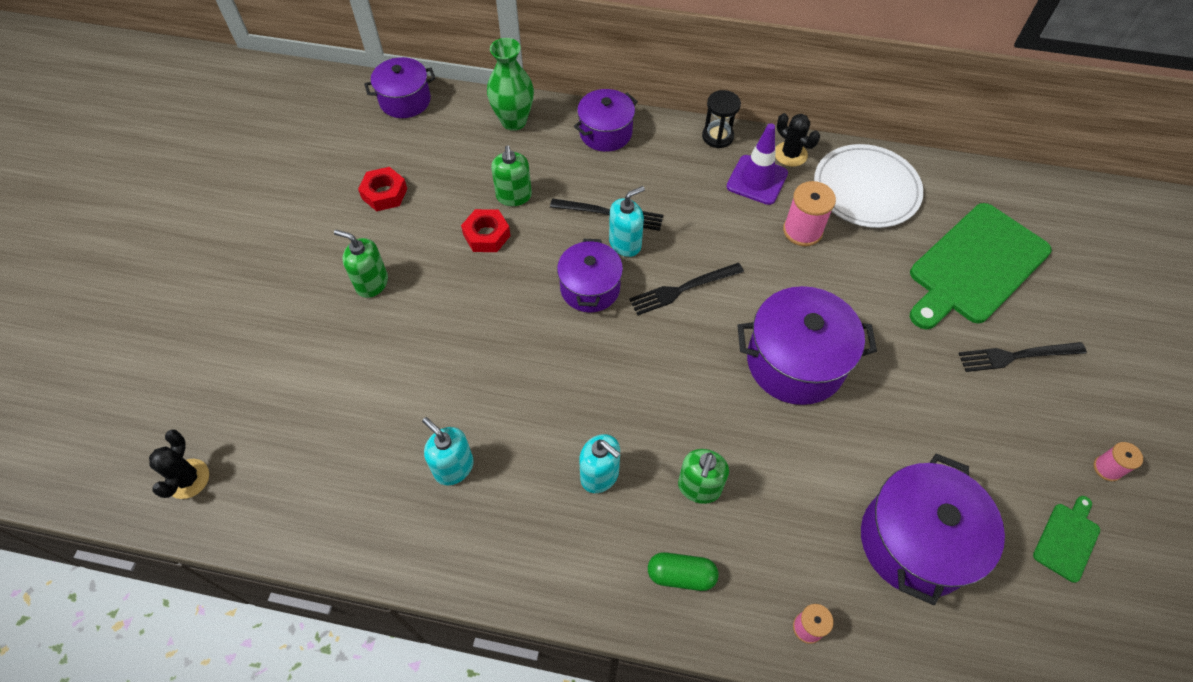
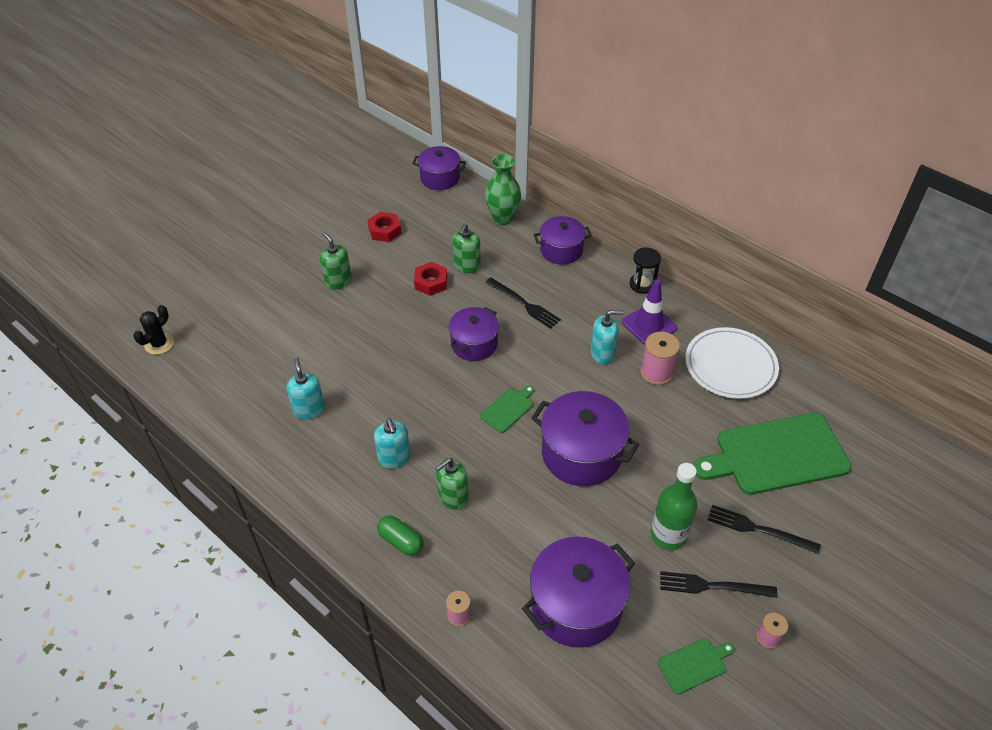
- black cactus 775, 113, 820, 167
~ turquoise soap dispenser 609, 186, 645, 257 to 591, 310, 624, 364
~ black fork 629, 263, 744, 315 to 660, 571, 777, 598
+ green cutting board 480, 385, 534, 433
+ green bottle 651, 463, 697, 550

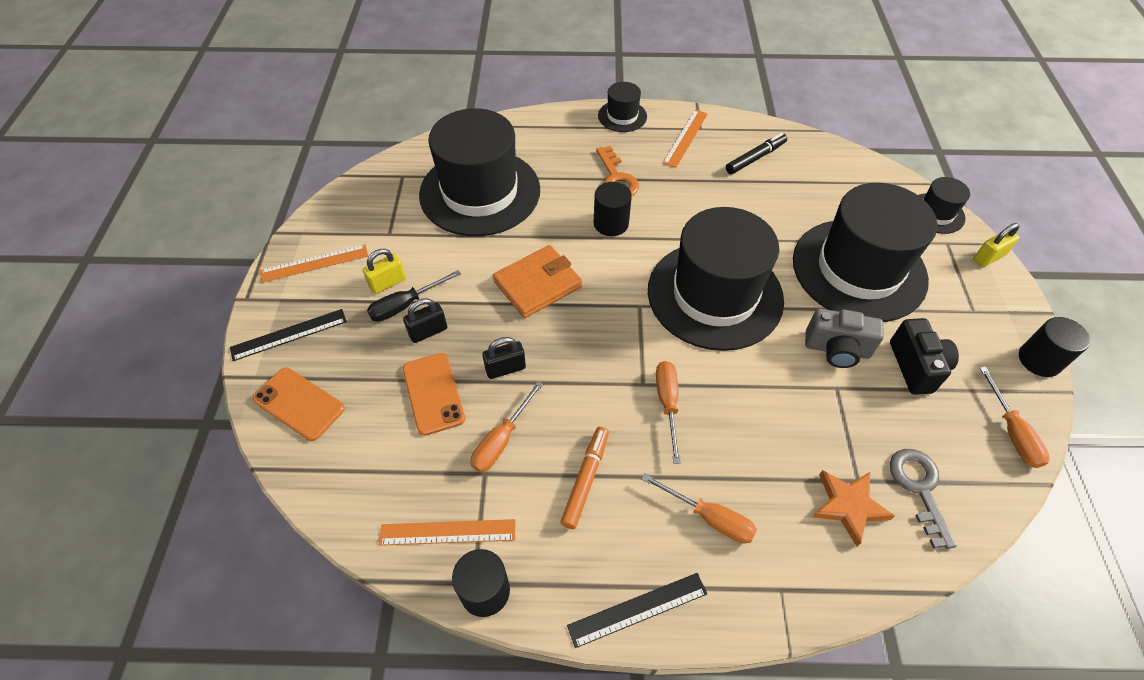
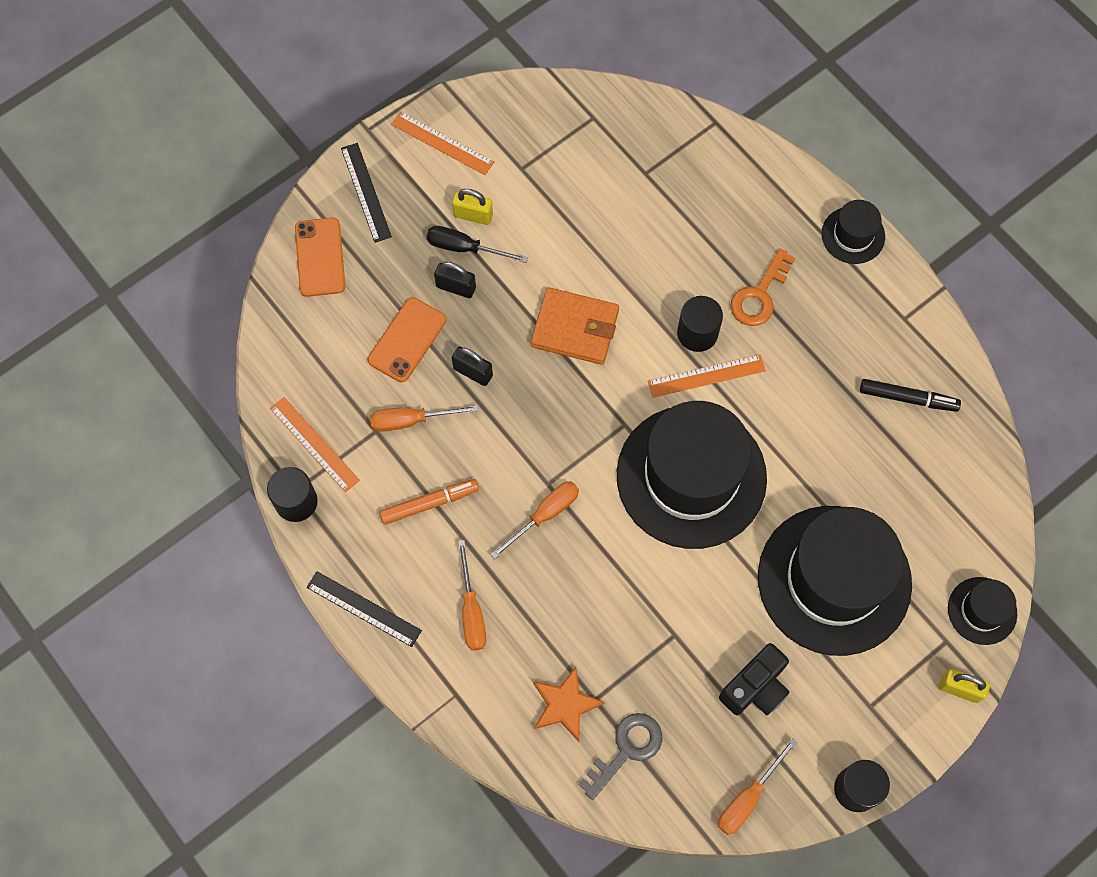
- black hat 419, 108, 540, 236
~ orange ruler 663, 110, 708, 168 to 648, 355, 766, 398
- grey camera 805, 308, 884, 368
~ black ruler 230, 309, 347, 361 = 341, 143, 392, 243 45 degrees clockwise

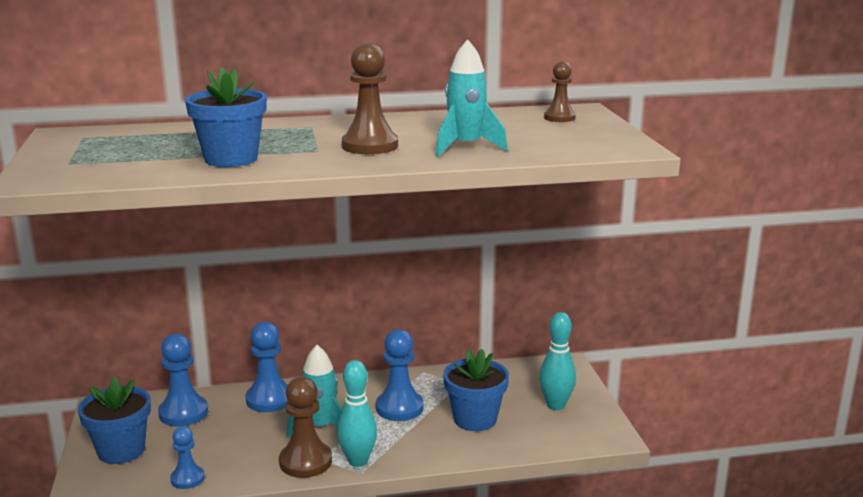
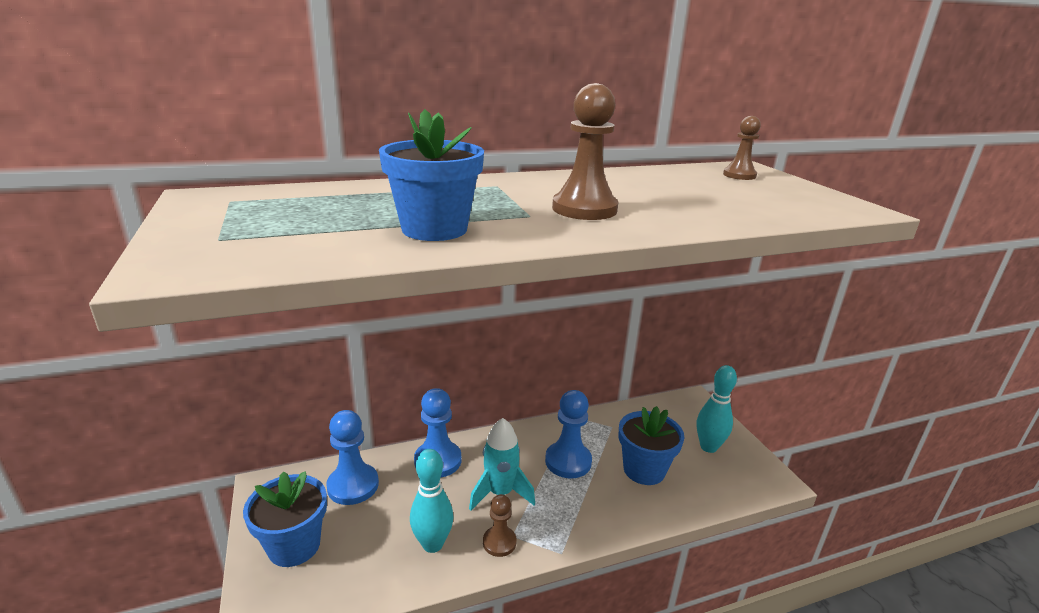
- turquoise rocket 436, 39, 507, 156
~ turquoise bowling pin 337, 360, 377, 467 to 410, 449, 454, 553
~ brown pawn 279, 377, 332, 478 = 483, 494, 517, 557 x0.61
- blue pawn 170, 426, 205, 489

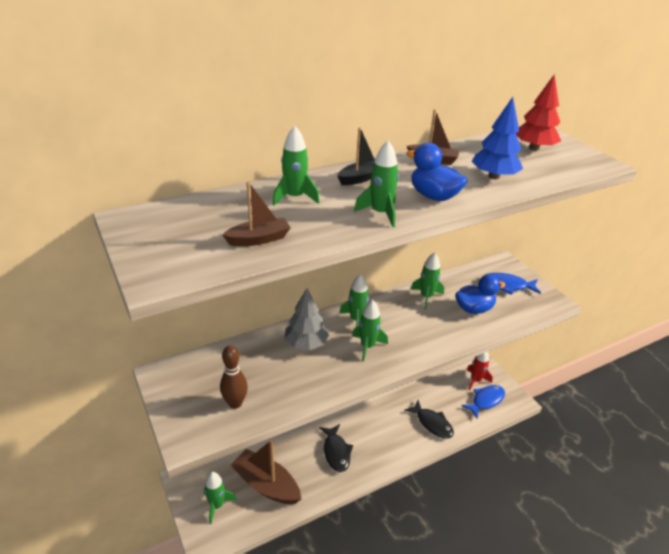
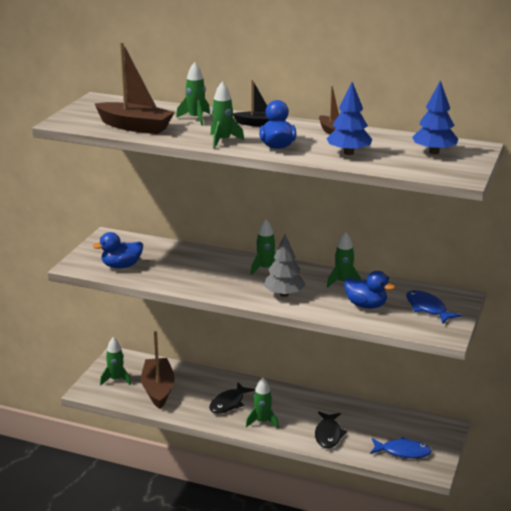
~ red tree 516, 74, 561, 151 to blue tree 412, 80, 458, 154
~ brown boat 222, 181, 291, 246 = 95, 42, 175, 134 x1.84
~ grey tree 285, 288, 329, 350 to 264, 234, 305, 297
~ green rocket 352, 300, 388, 362 to 246, 378, 279, 429
~ brown bowling pin 220, 346, 248, 409 to blue duck 93, 232, 143, 268
- red rocket 467, 352, 493, 390

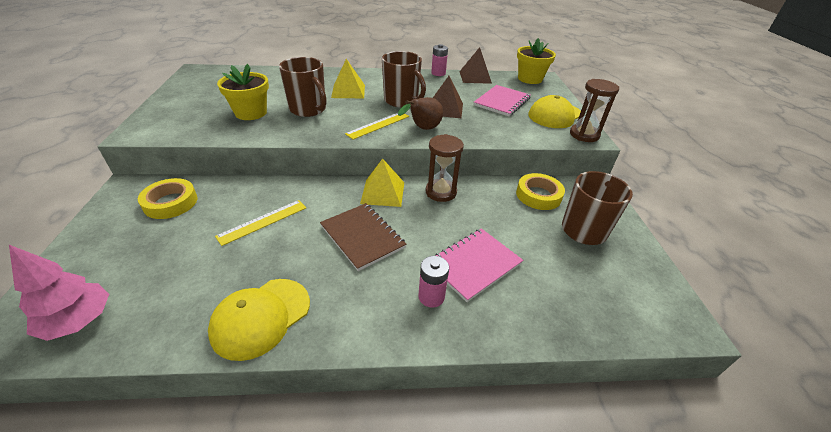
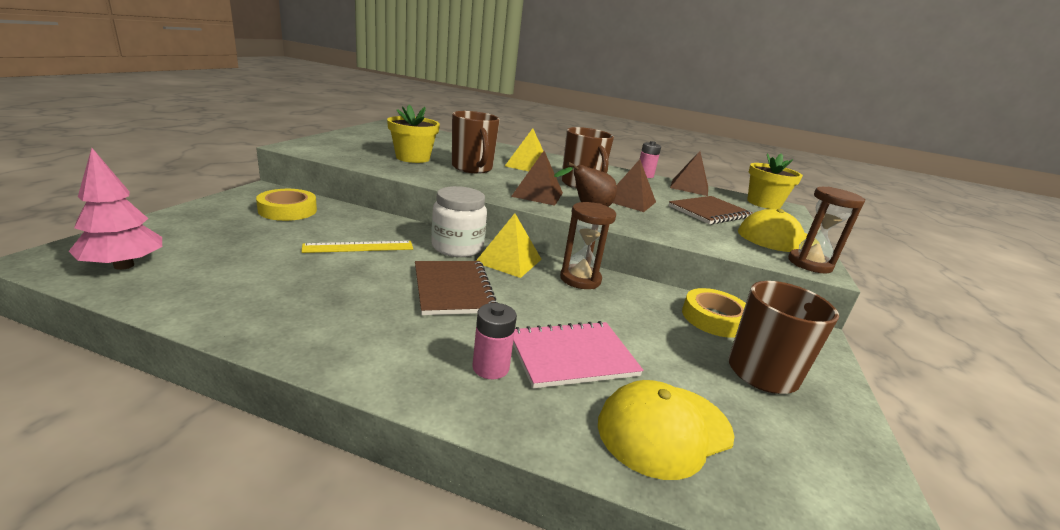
~ pink notebook 474, 85, 531, 116 to brown notebook 669, 196, 753, 224
~ yellow ruler 345, 113, 409, 140 to brown pyramid 511, 151, 563, 206
~ yellow cap 208, 279, 310, 361 to 598, 380, 735, 480
+ white jar 431, 186, 487, 257

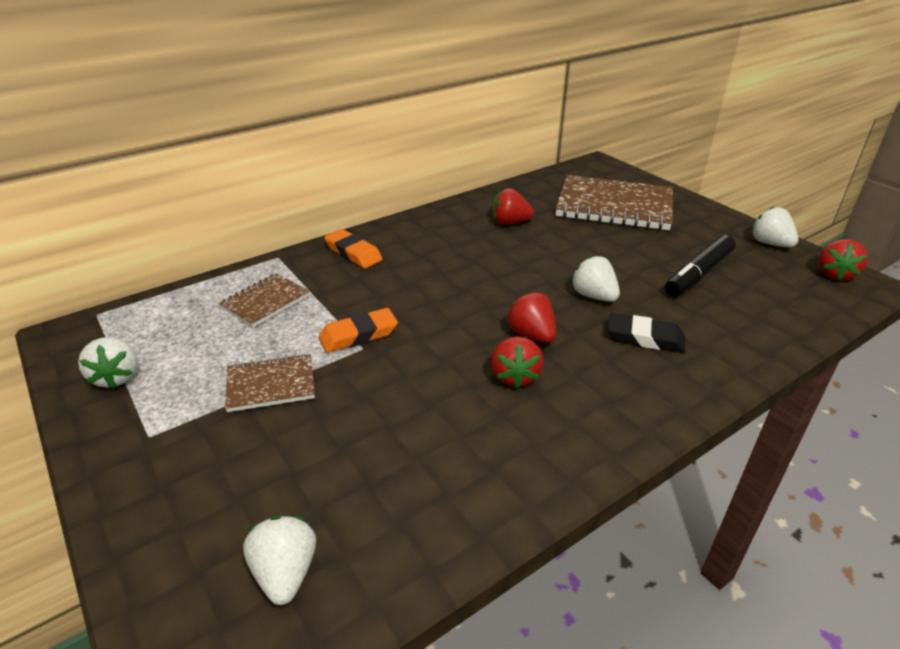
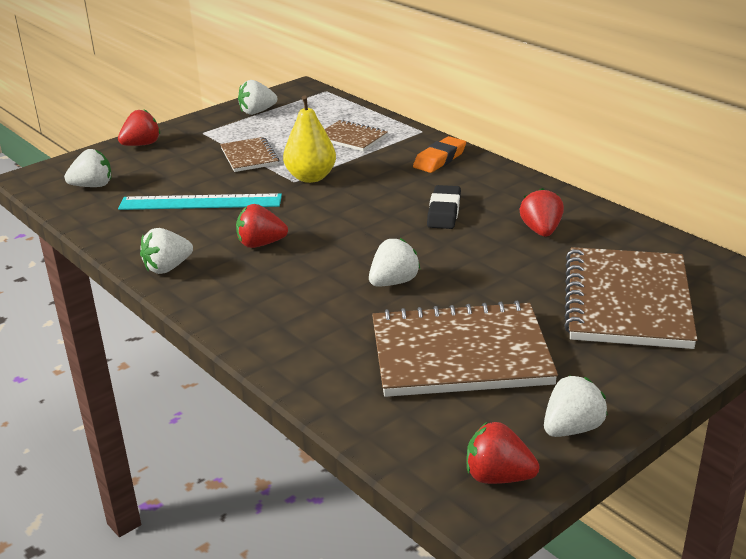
~ black marker 665, 235, 735, 297 to brown notebook 372, 301, 558, 397
~ red strawberry 506, 292, 556, 343 to 118, 109, 160, 146
~ orange eraser 318, 308, 398, 353 to yellow pear 283, 95, 336, 183
~ black eraser 608, 313, 685, 353 to 427, 185, 461, 229
+ turquoise ruler 118, 193, 282, 210
+ white strawberry 140, 228, 193, 274

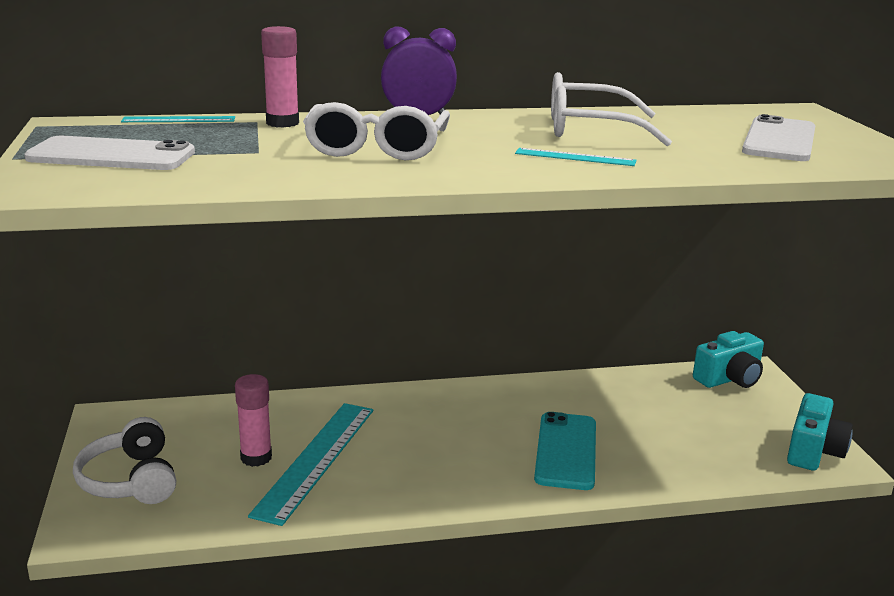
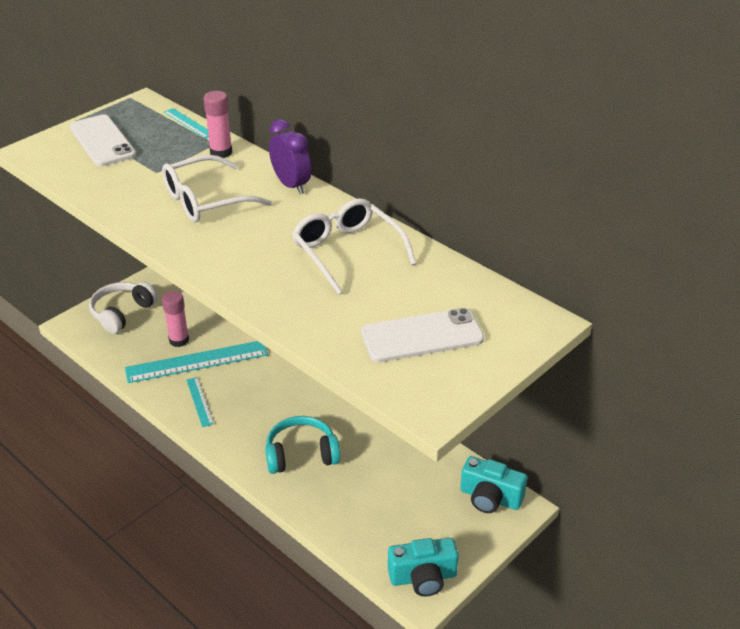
~ turquoise ruler 515, 148, 637, 166 to 186, 377, 214, 427
~ turquoise phone 534, 412, 596, 490 to turquoise headphones 265, 416, 340, 474

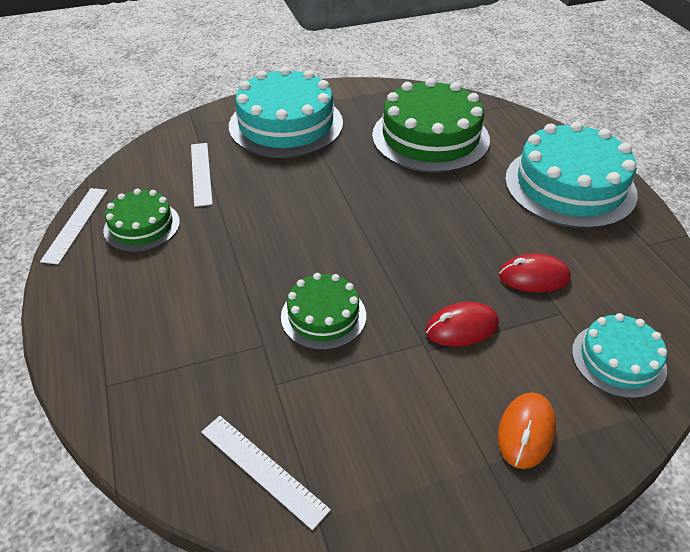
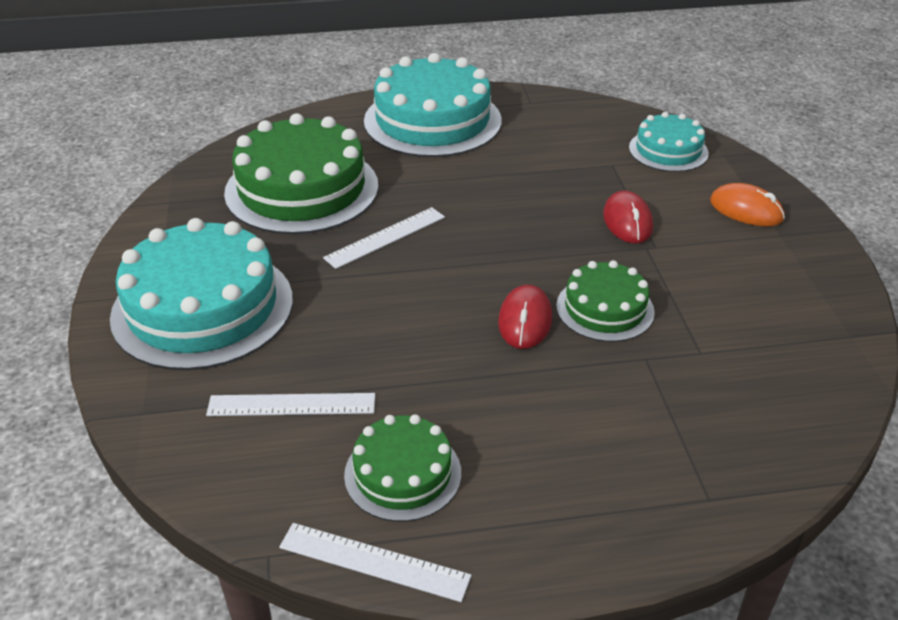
~ red mouse 499, 253, 571, 292 to 498, 285, 552, 349
~ white ruler 201, 416, 331, 530 to 323, 207, 445, 269

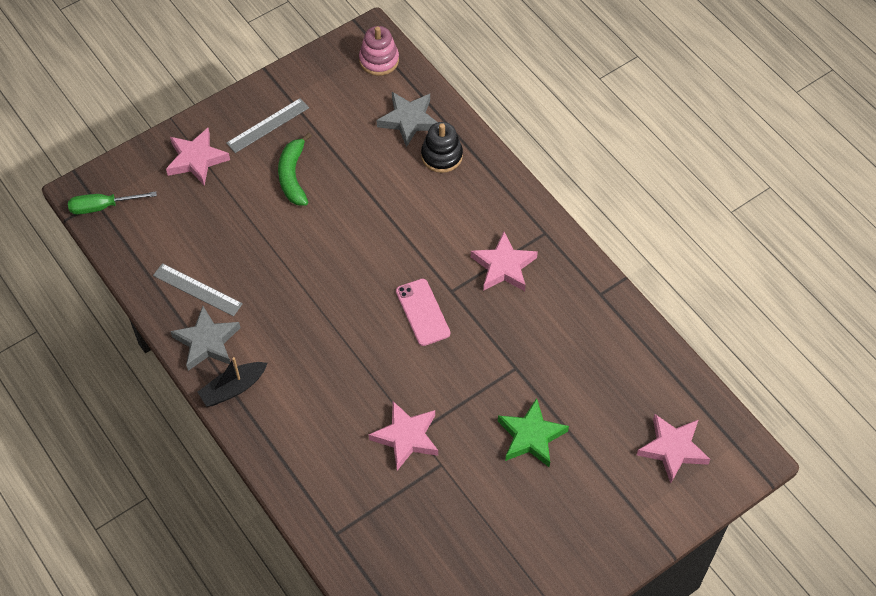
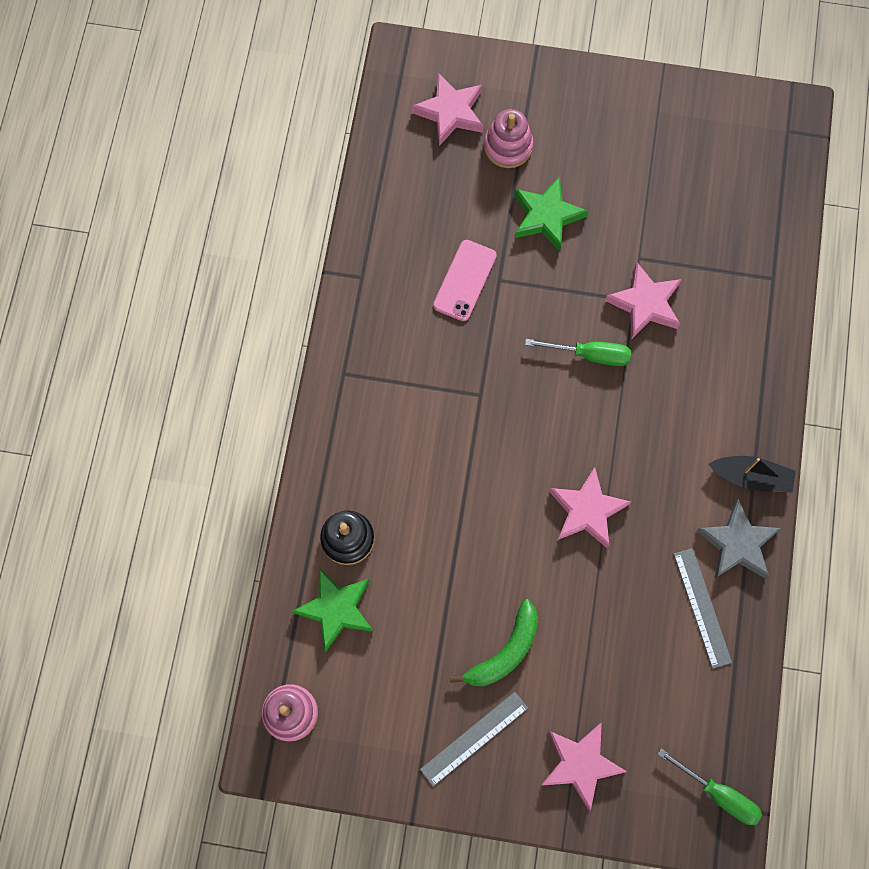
~ grey star 377, 92, 437, 147 to green star 291, 568, 373, 652
~ grey ruler 226, 98, 309, 153 = 420, 692, 528, 787 45 degrees counterclockwise
~ pink star 471, 232, 538, 291 to 549, 467, 631, 549
~ pink phone 396, 279, 450, 346 to 433, 240, 497, 321
+ pink stacking toy 484, 109, 533, 168
+ green screwdriver 525, 339, 631, 366

